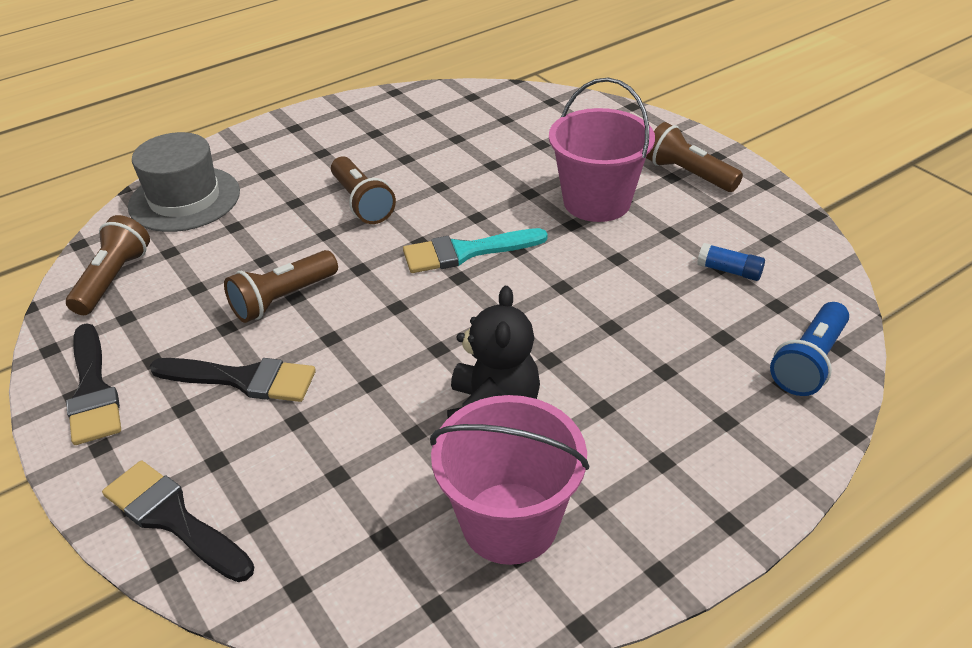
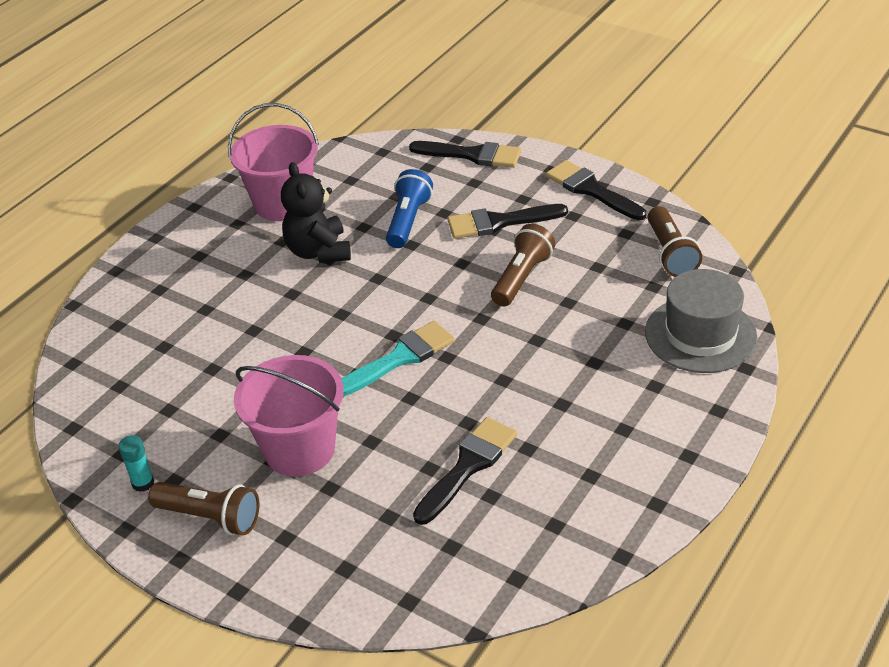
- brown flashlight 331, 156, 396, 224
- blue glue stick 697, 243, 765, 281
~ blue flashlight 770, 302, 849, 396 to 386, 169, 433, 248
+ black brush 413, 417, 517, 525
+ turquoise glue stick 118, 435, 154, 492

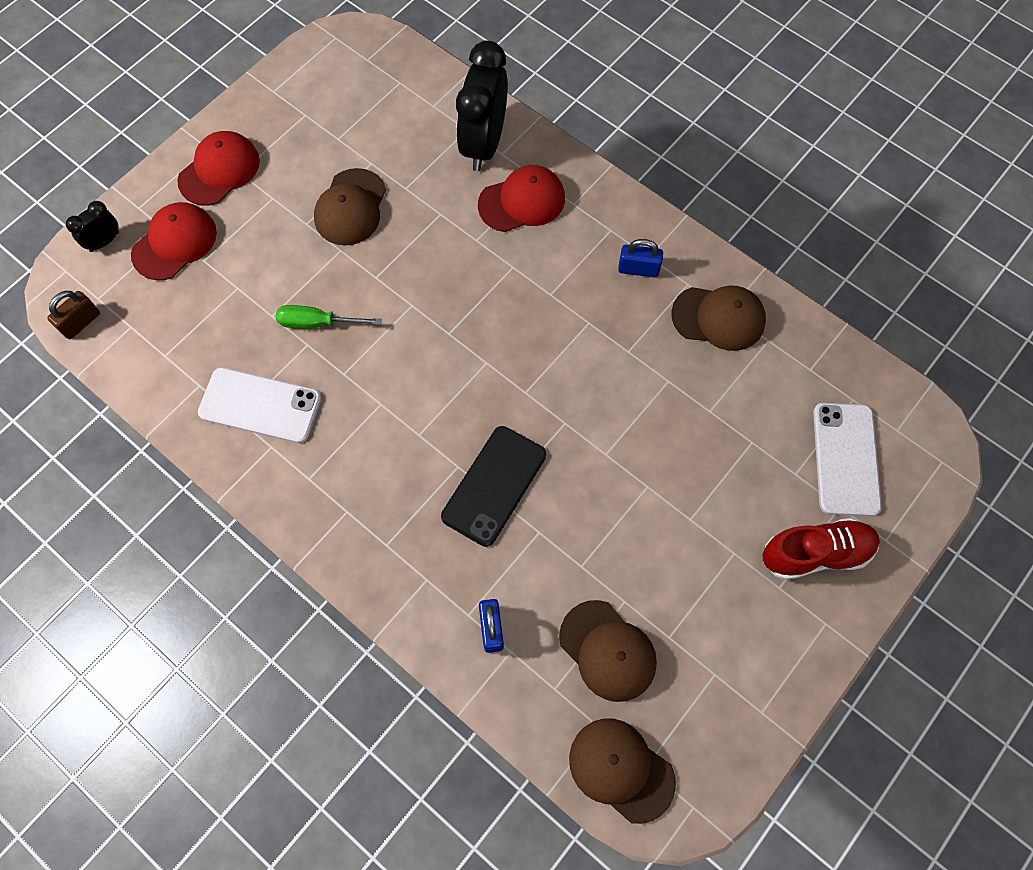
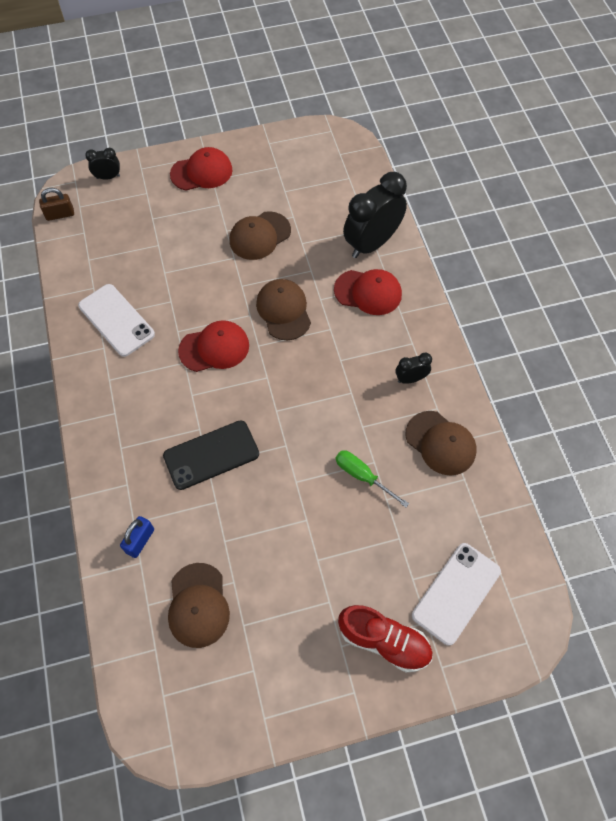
~ red cap 131, 202, 217, 280 to 178, 320, 249, 372
~ blue padlock 618, 239, 663, 278 to black clock 395, 353, 432, 384
~ green screwdriver 276, 305, 382, 329 to 336, 450, 409, 508
~ brown cap 569, 719, 676, 824 to 256, 279, 311, 340

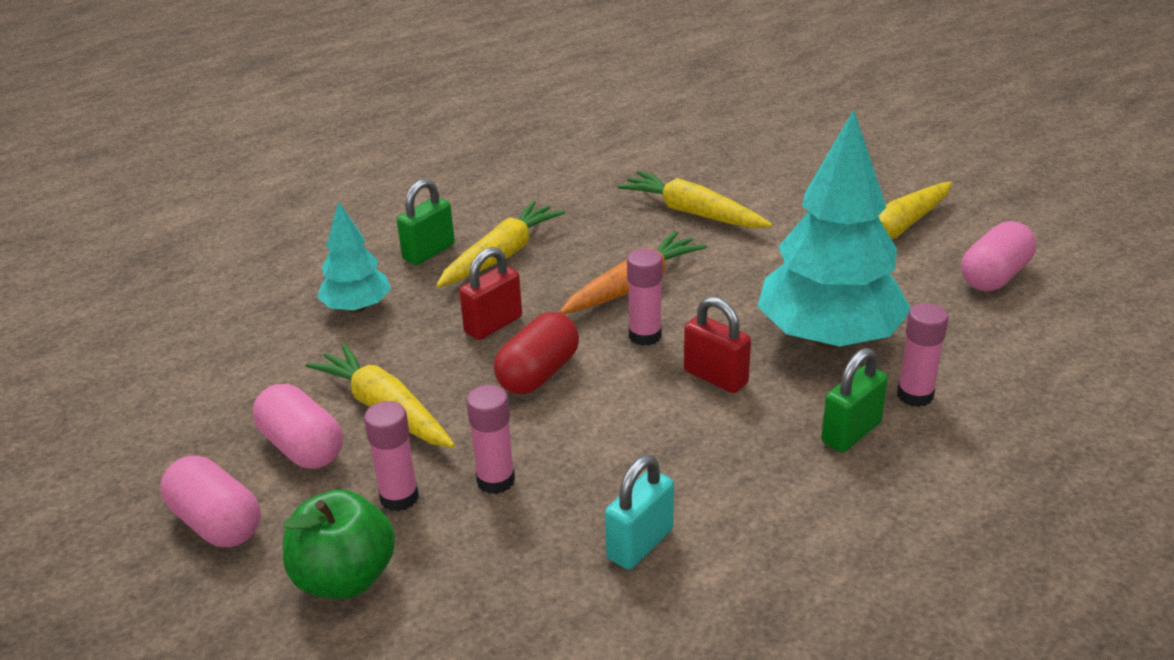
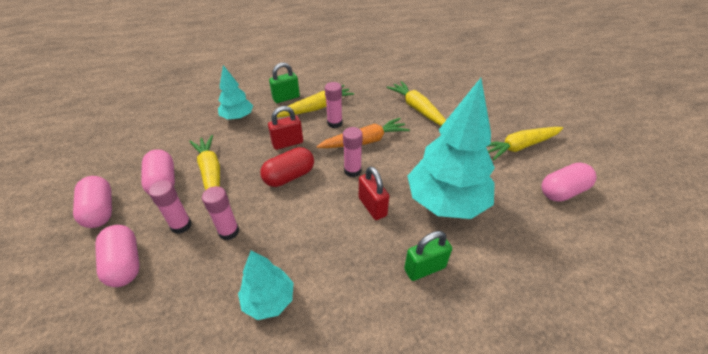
~ pink glue stick 897, 303, 949, 407 to 325, 82, 343, 128
~ turquoise padlock 605, 455, 674, 570 to turquoise tree 238, 250, 294, 320
~ green apple 283, 489, 395, 599 to pink capsule 95, 225, 140, 287

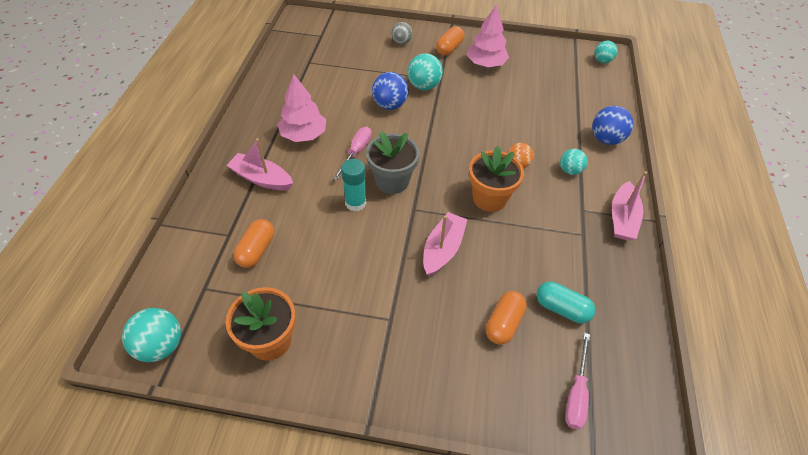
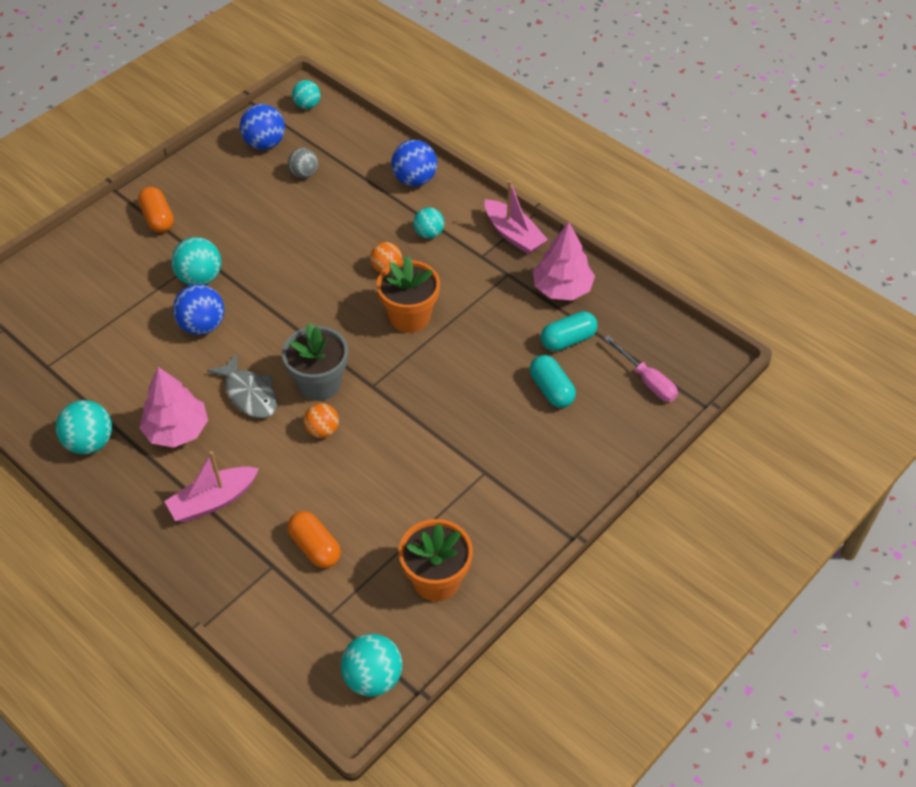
~ pink tree 467, 4, 509, 67 to 533, 222, 595, 300
~ grey ball 392, 22, 413, 45 to 288, 148, 318, 178
~ pink screwdriver 333, 127, 372, 180 to grey fish 207, 353, 277, 418
~ turquoise glue stick 341, 159, 366, 211 to orange ball 304, 403, 339, 438
- pink boat 423, 212, 468, 276
~ orange capsule 486, 291, 527, 345 to turquoise capsule 530, 355, 576, 408
+ blue ball 240, 104, 285, 150
+ turquoise ball 56, 400, 112, 454

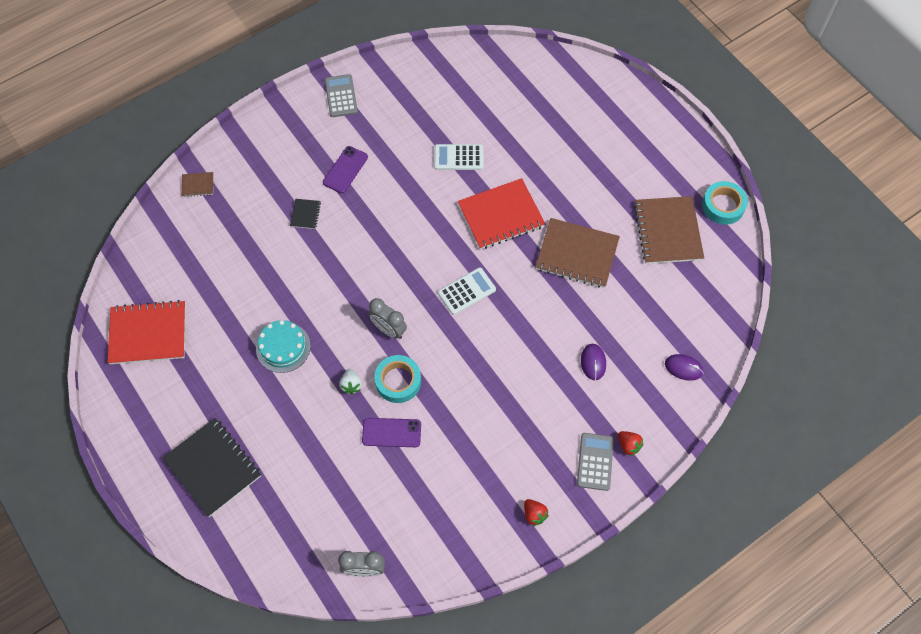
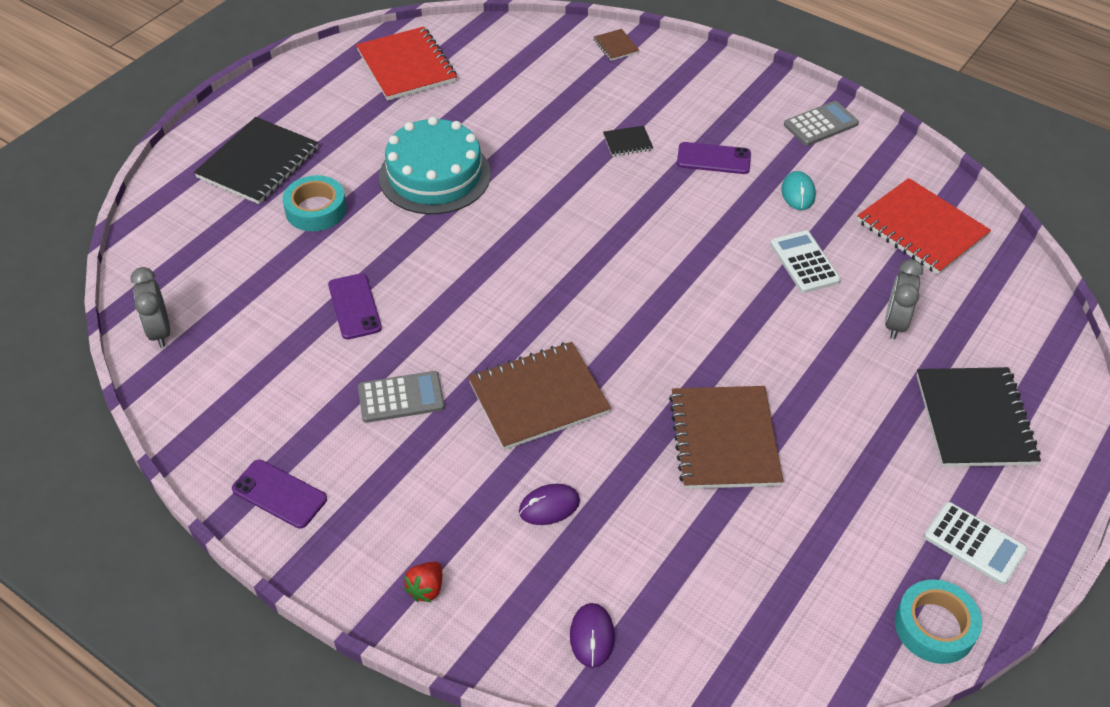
~ red notebook 458, 178, 545, 250 to 857, 178, 991, 275
~ brown notebook 634, 196, 704, 264 to 468, 342, 611, 450
~ white calculator 438, 267, 496, 315 to 924, 502, 1027, 585
~ grey clock 368, 298, 407, 339 to 885, 259, 923, 339
~ turquoise cake 256, 320, 311, 373 = 379, 116, 491, 214 x1.56
~ turquoise tape 375, 355, 421, 403 to 283, 175, 347, 231
- white strawberry 339, 369, 362, 394
~ grey calculator 577, 433, 614, 491 to 358, 371, 445, 423
~ red strawberry 524, 499, 549, 526 to purple phone 232, 460, 327, 529
+ turquoise mouse 781, 171, 816, 210
+ black notebook 916, 367, 1041, 467

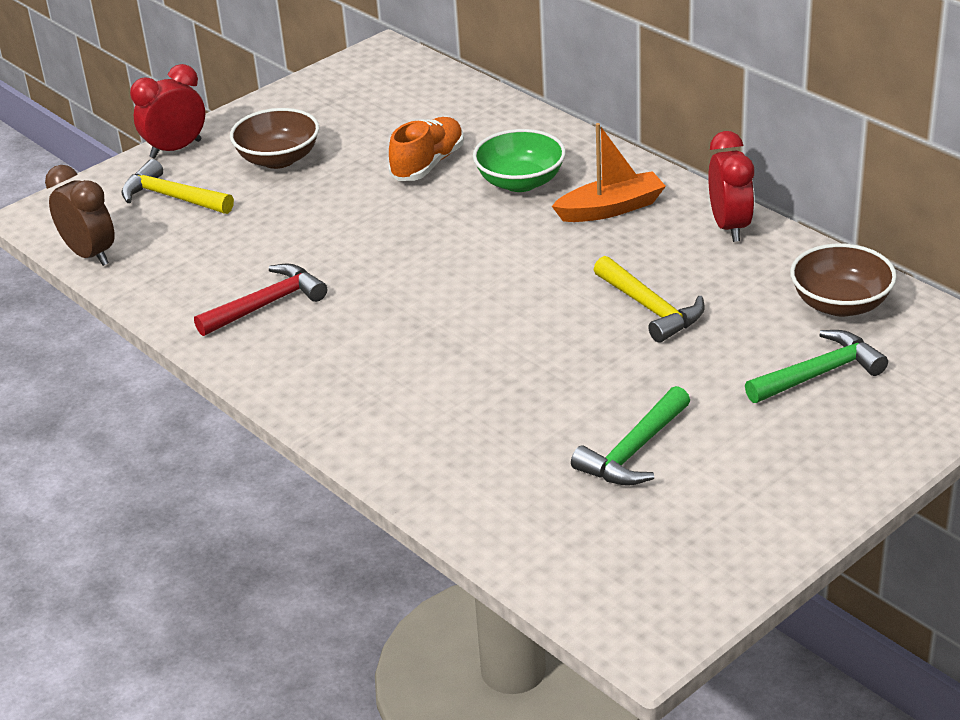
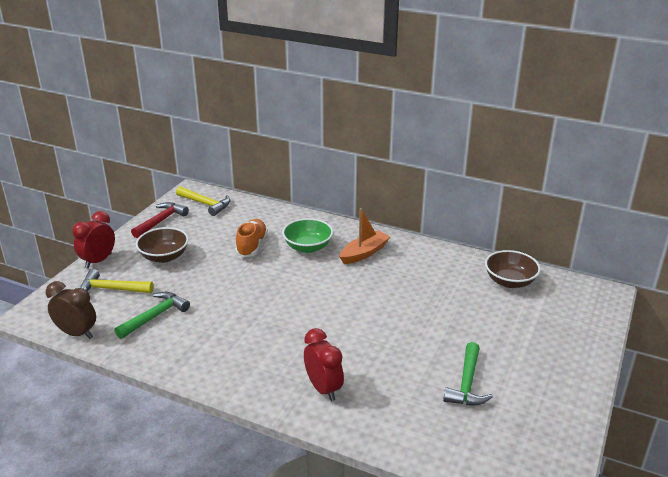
~ red clock 708, 131, 755, 242 to 304, 328, 344, 401
~ yellow hammer 594, 256, 705, 343 to 176, 186, 230, 216
~ red hammer 194, 264, 327, 336 to 131, 202, 189, 238
~ green hammer 745, 330, 888, 403 to 114, 292, 190, 339

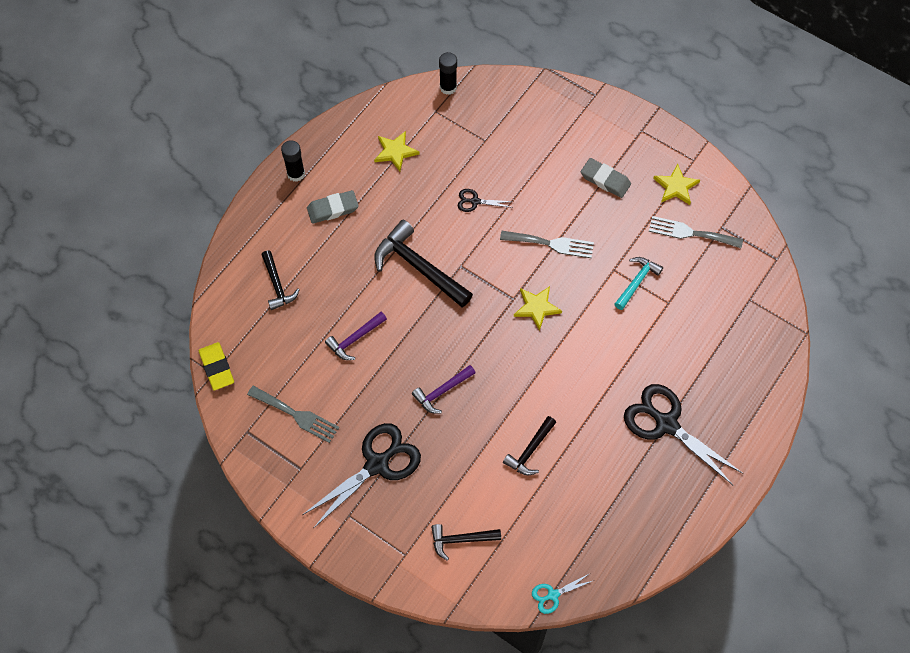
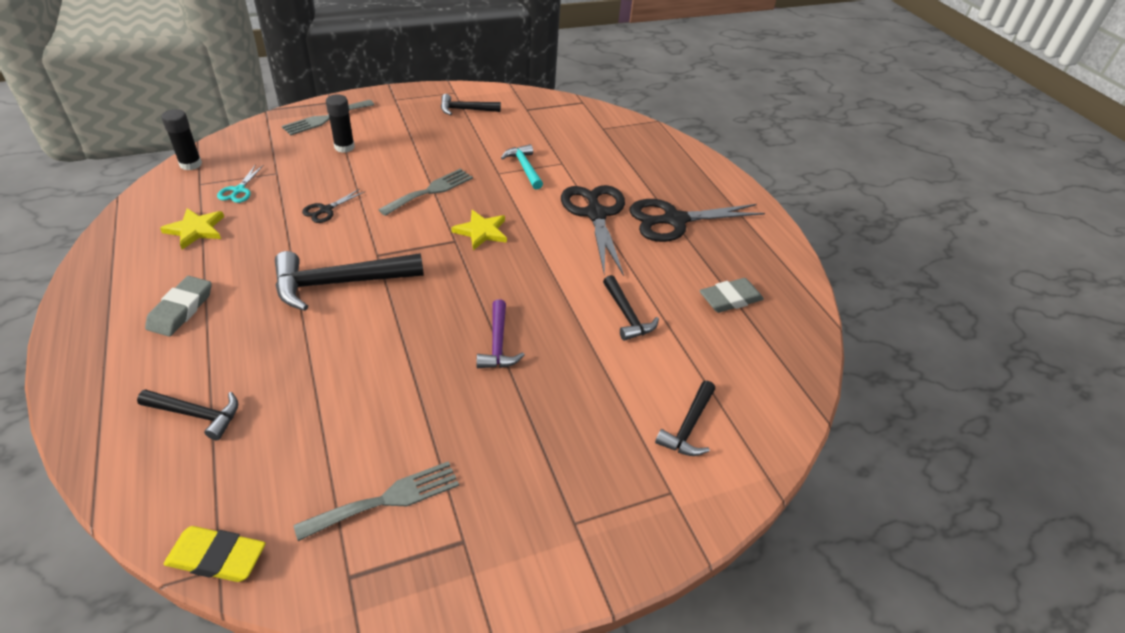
~ black glue stick 281, 140, 305, 182 to 326, 94, 355, 153
~ grey eraser 581, 158, 631, 198 to 699, 278, 764, 313
~ yellow star 653, 164, 700, 205 to black hammer 441, 94, 501, 115
~ grey fork 649, 216, 743, 248 to 282, 100, 374, 136
- purple hammer 325, 312, 387, 360
~ black scissors 302, 423, 421, 529 to 561, 185, 625, 276
~ turquoise scissors 532, 574, 592, 614 to 217, 164, 264, 203

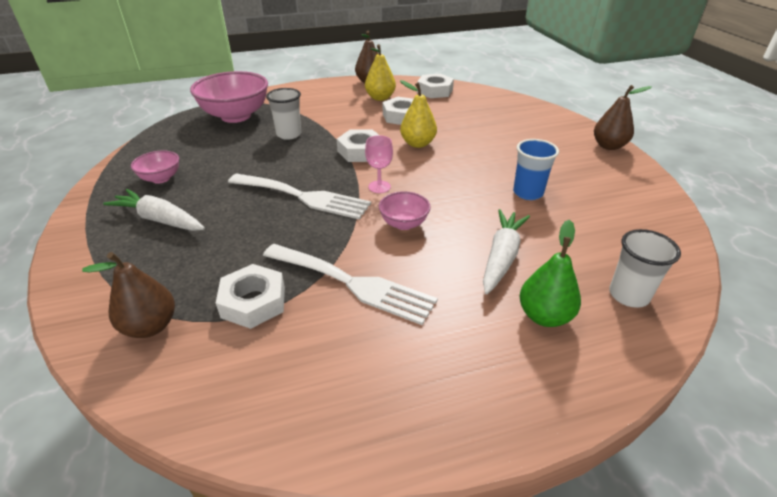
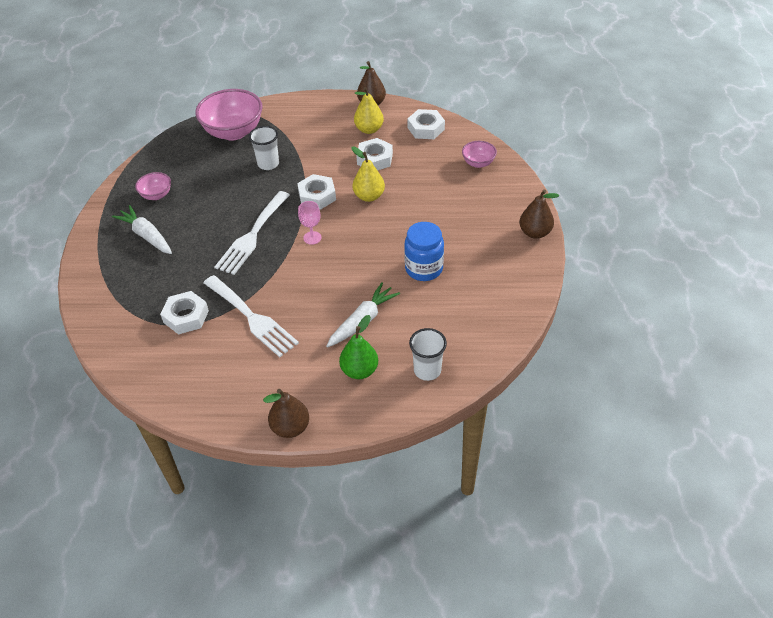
~ blue cup 513, 139, 559, 200 to blue jar 404, 222, 444, 281
~ white fork 228, 173, 371, 220 = 214, 191, 290, 275 75 degrees clockwise
~ pink bowl 379, 191, 431, 230 to 462, 141, 497, 168
~ brown pear 82, 252, 175, 338 to 263, 389, 309, 438

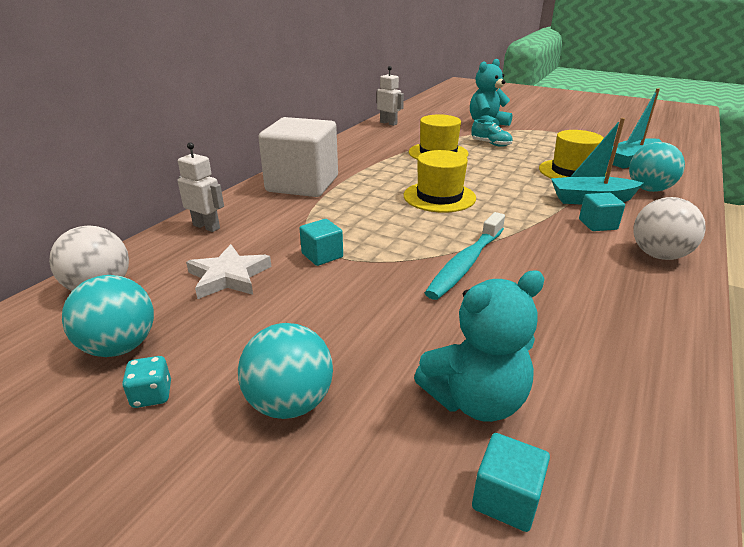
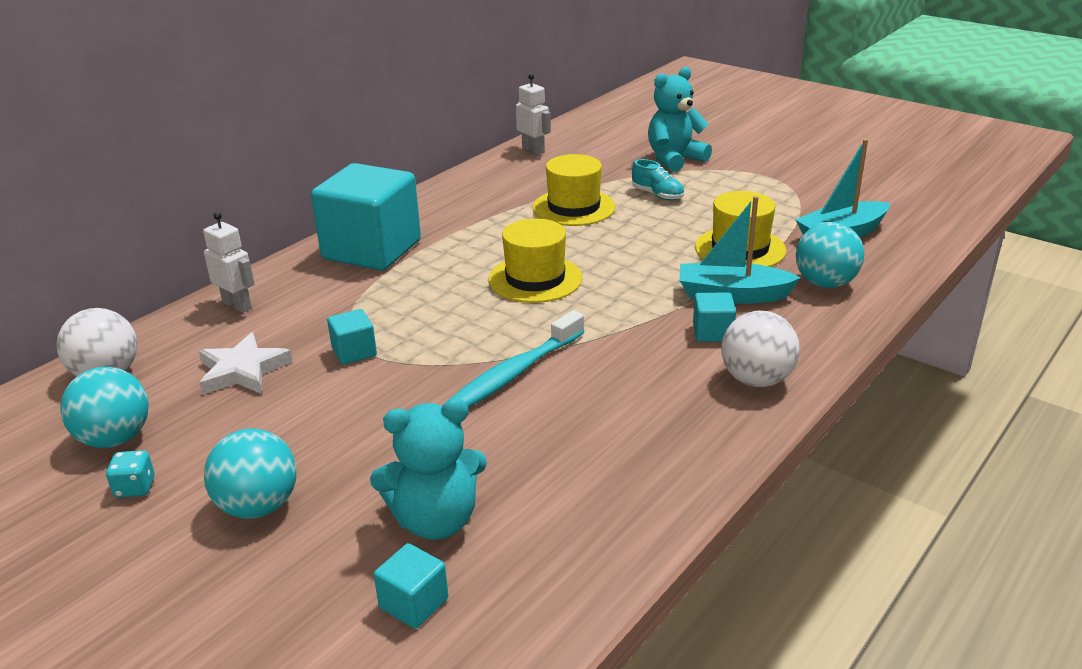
~ white cube 258, 117, 338, 197 to turquoise cube 311, 163, 421, 271

